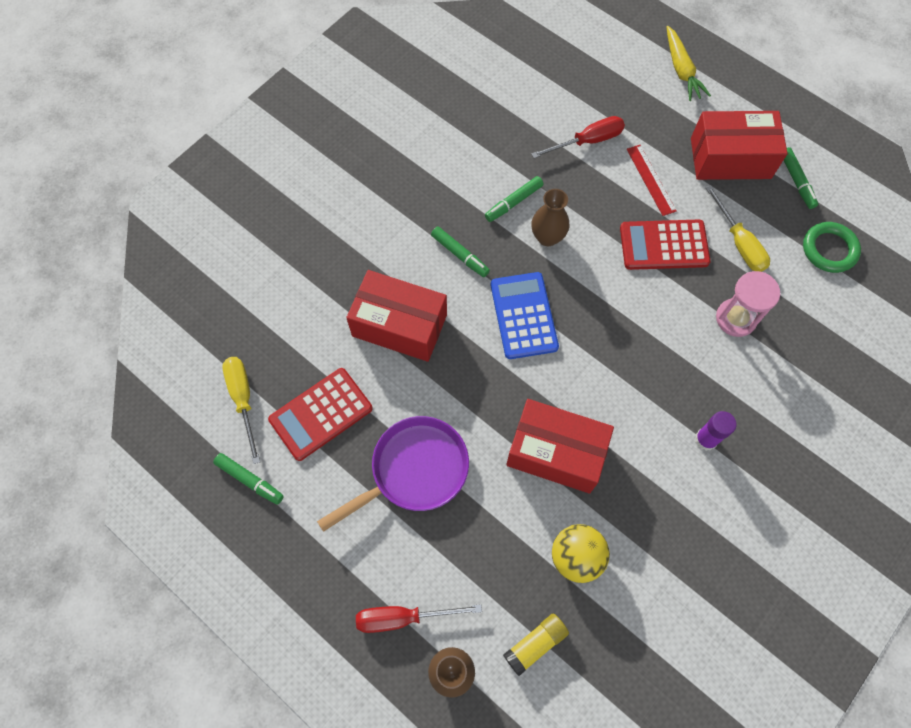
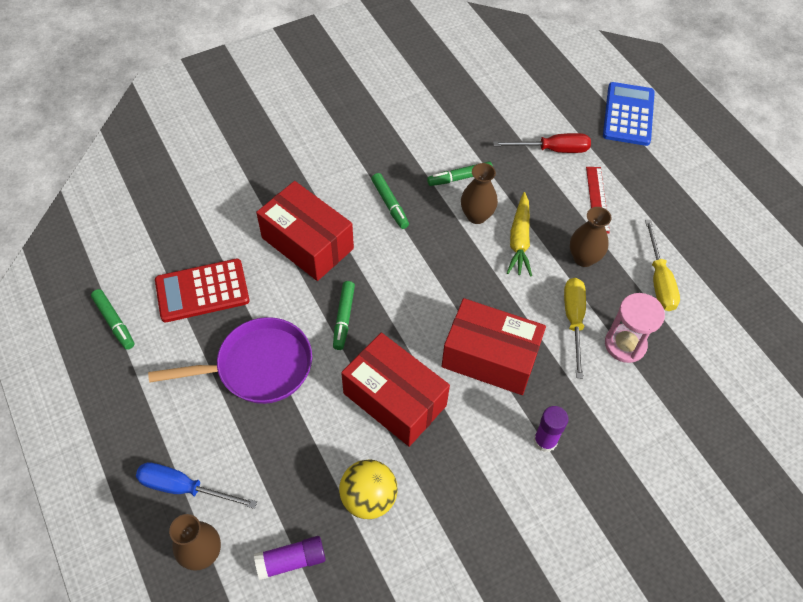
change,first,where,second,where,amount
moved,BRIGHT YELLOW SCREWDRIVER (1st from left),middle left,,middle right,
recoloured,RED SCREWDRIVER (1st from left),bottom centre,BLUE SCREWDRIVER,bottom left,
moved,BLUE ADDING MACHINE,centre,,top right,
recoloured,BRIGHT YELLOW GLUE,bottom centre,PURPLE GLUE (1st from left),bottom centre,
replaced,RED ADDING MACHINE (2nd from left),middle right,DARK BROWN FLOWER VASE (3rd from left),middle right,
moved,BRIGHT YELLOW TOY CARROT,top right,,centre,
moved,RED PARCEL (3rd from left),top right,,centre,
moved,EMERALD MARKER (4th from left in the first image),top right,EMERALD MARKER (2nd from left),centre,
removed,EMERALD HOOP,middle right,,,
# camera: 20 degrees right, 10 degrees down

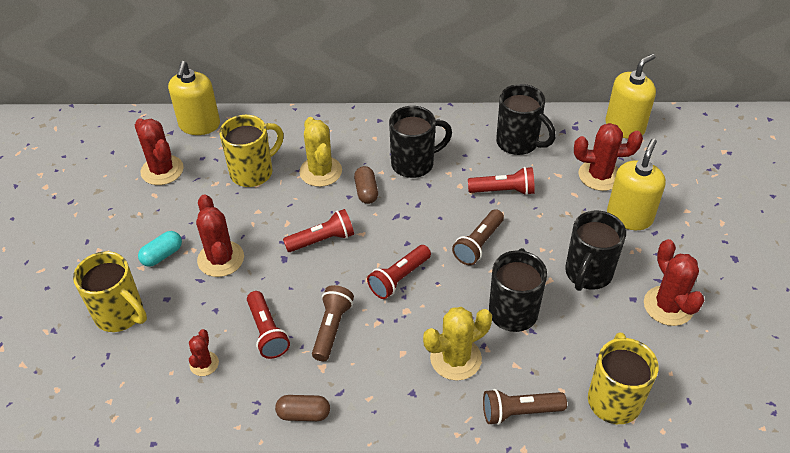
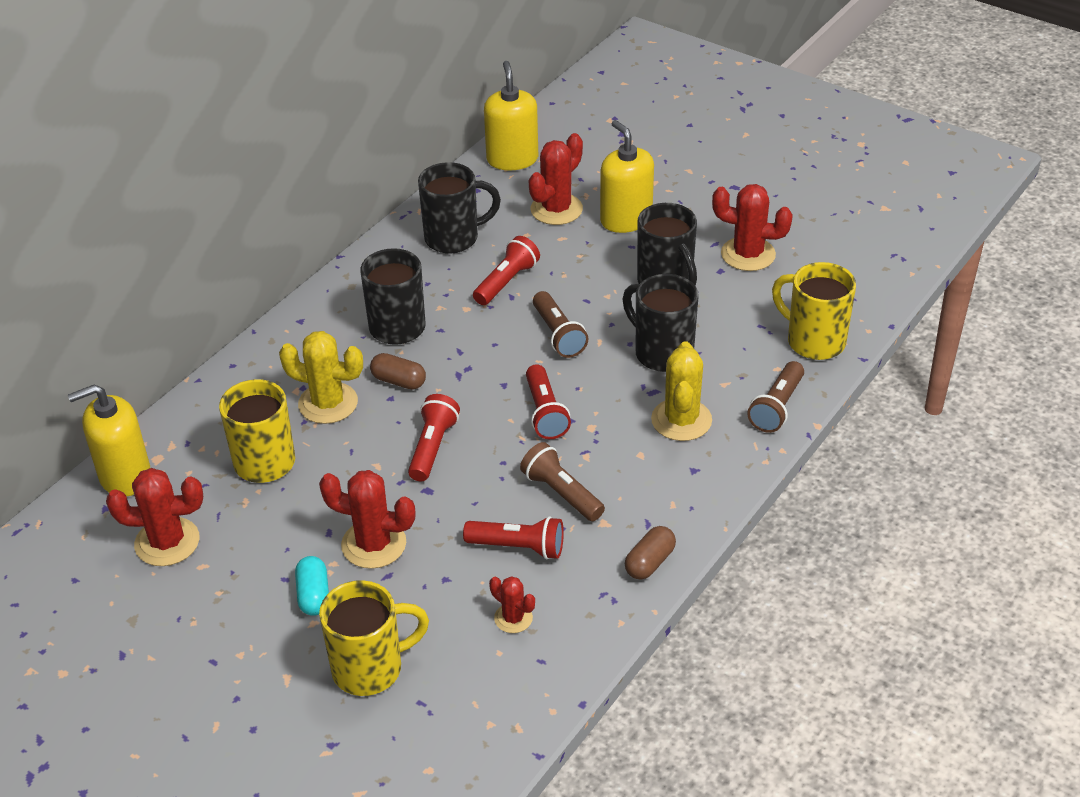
change,first,where,second,where,amount
turned,BRIGHT YELLOW SOAP PUMP (1st from left),top left,,middle left,120 degrees clockwise
# camera: 55 degrees left, 5 degrees down

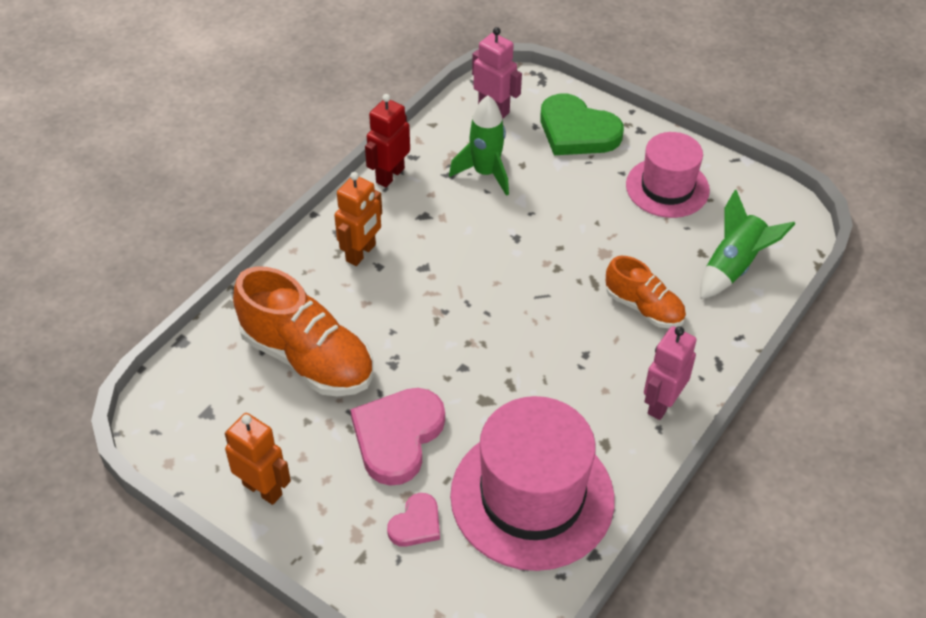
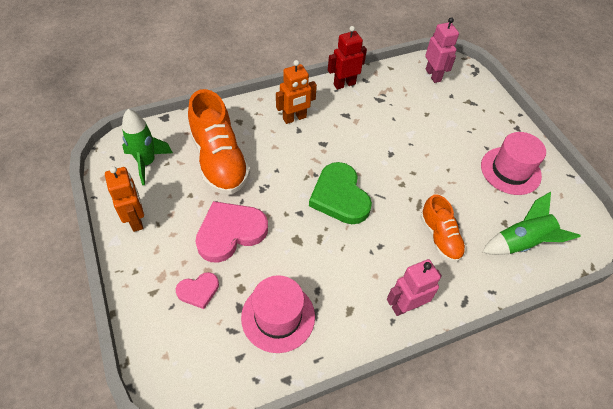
change,first,where,second,where,amount
moved,EMERALD SPACESHIP (1st from left),top centre,,middle left,
resized,PINK TOP HAT (1st from left),bottom centre,,bottom centre,x0.62
moved,EMERALD HEART,top centre,,centre,
# camera: 30 degrees right, 5 degrees up

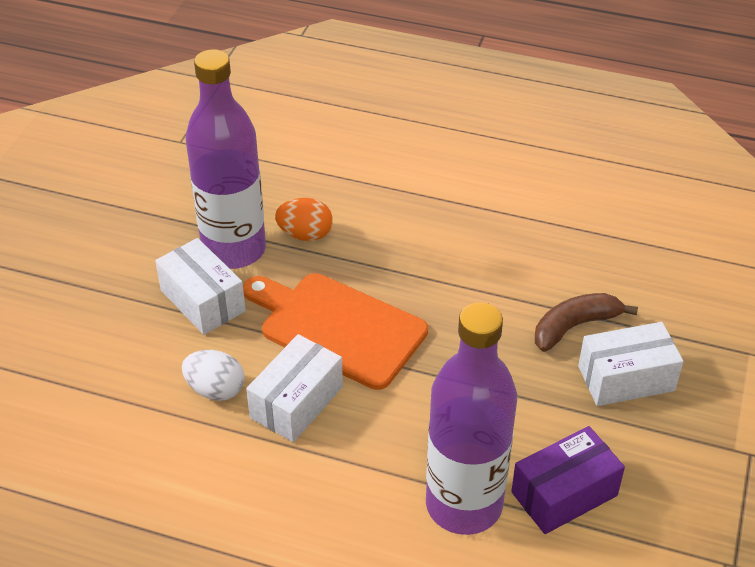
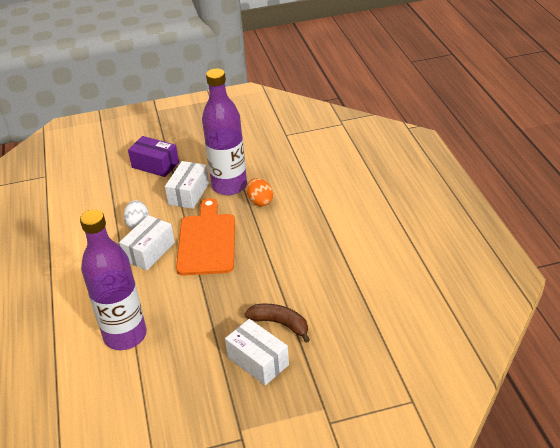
change,first,where,second,where,amount
turned,SNOW-WHITE PARCEL (2nd from left in the first image),bottom centre,SNOW-WHITE PARCEL (1st from left),middle left,60 degrees counterclockwise
moved,PURPLE PARCEL,bottom right,,middle left,
# camera: 60 degrees right, 5 degrees down

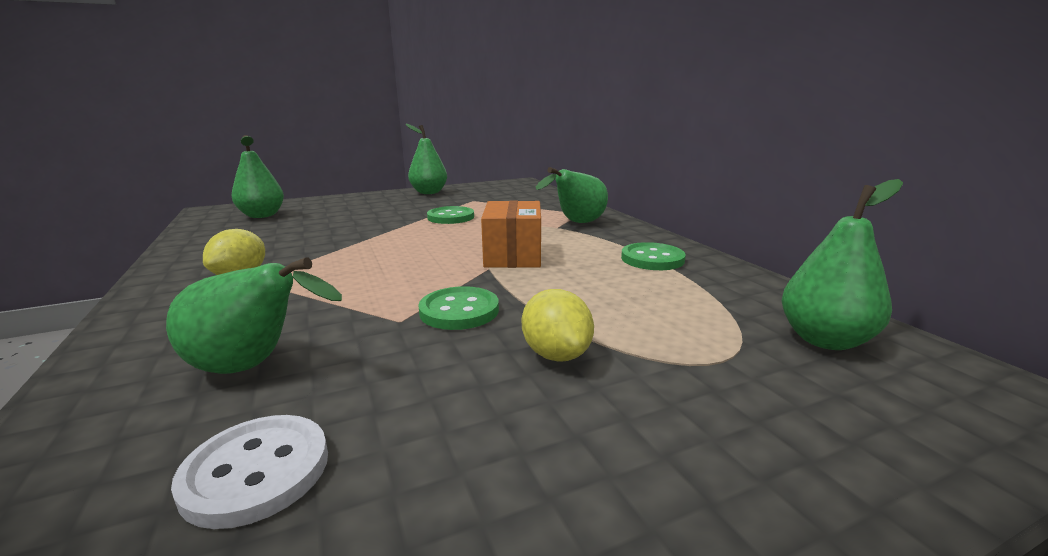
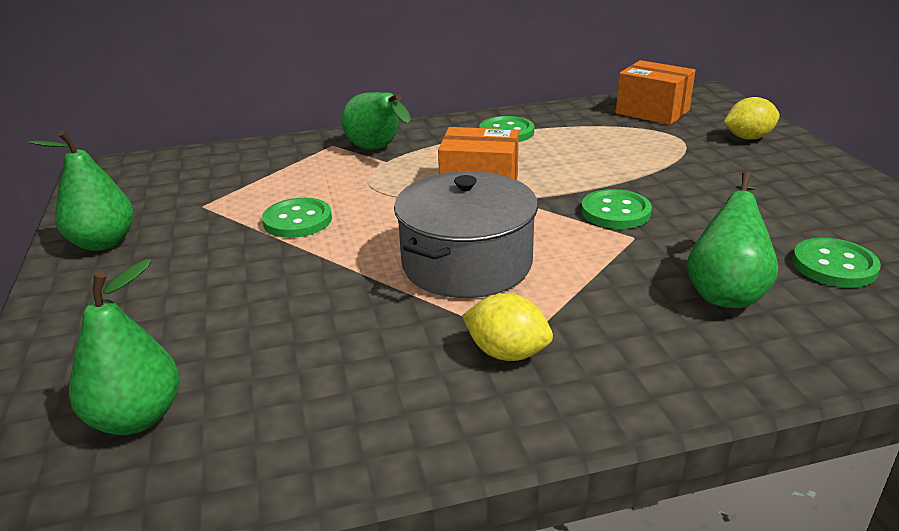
change,first,where,second,where,amount
recoloured,SNOW-WHITE SEWING BUTTON,bottom left,EMERALD SEWING BUTTON (4th from left),middle right,
moved,BRIGHT YELLOW CITRUS FRUIT (2nd from left),centre,,top right,
replaced,EMERALD TOY PEAR (5th from left),middle right,ORANGE PARCEL (2nd from left),top right,
added,,,GRAY STOCKPOT,centre,
# camera: 80 degrees left, 10 degrees up

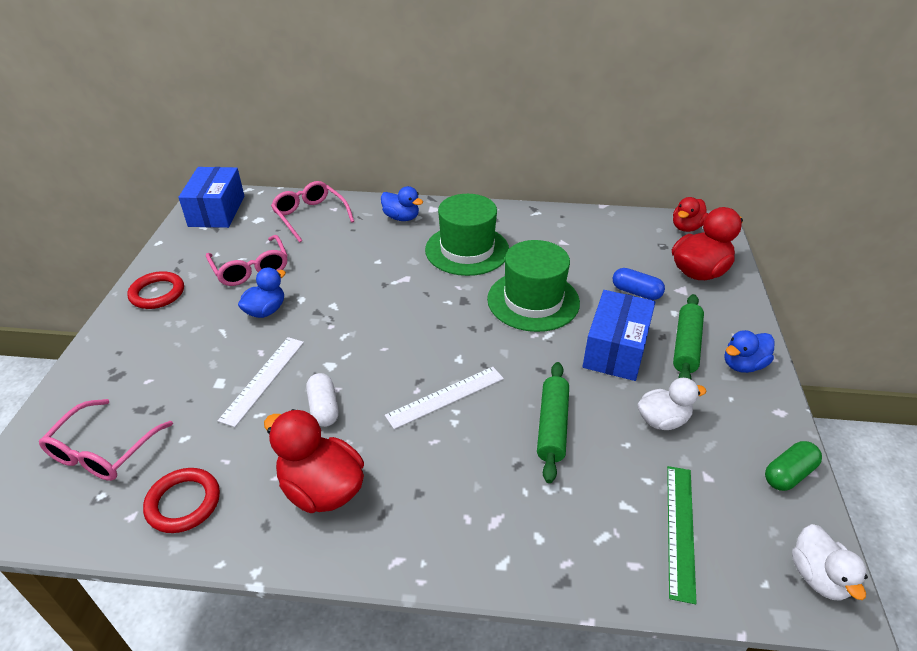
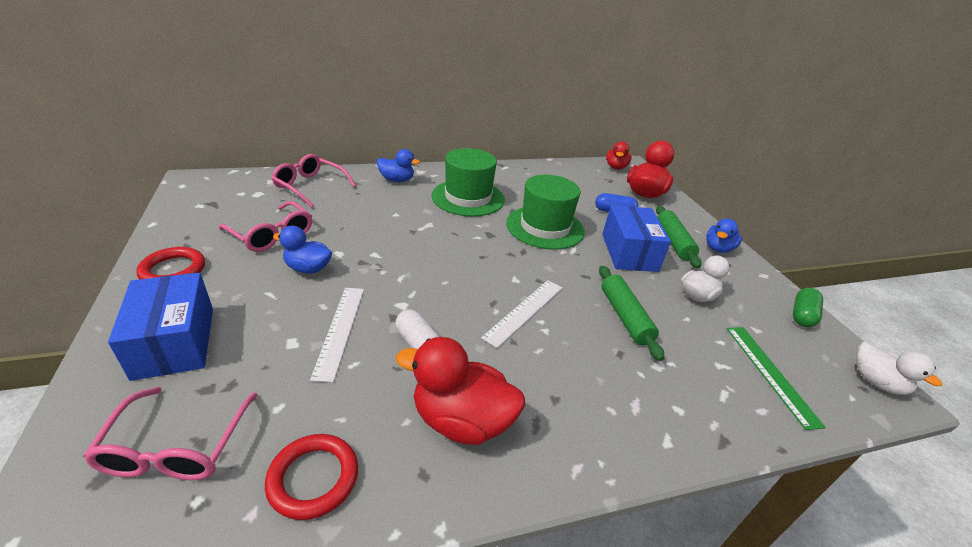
change,first,where,second,where,amount
moved,BLUE PARCEL (1st from left),top left,,middle left,
turned,BLUE TOY DUCK (1st from left),middle left,,middle left,90 degrees counterclockwise
# camera: 25 degrees left, 5 degrees down

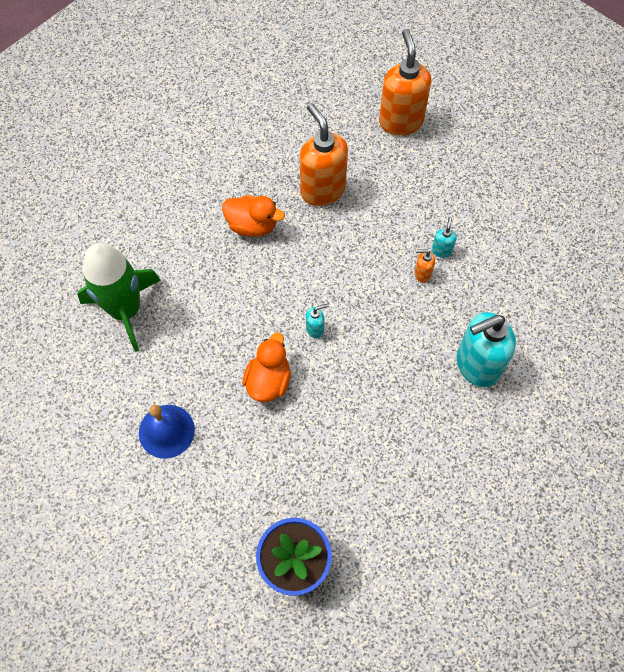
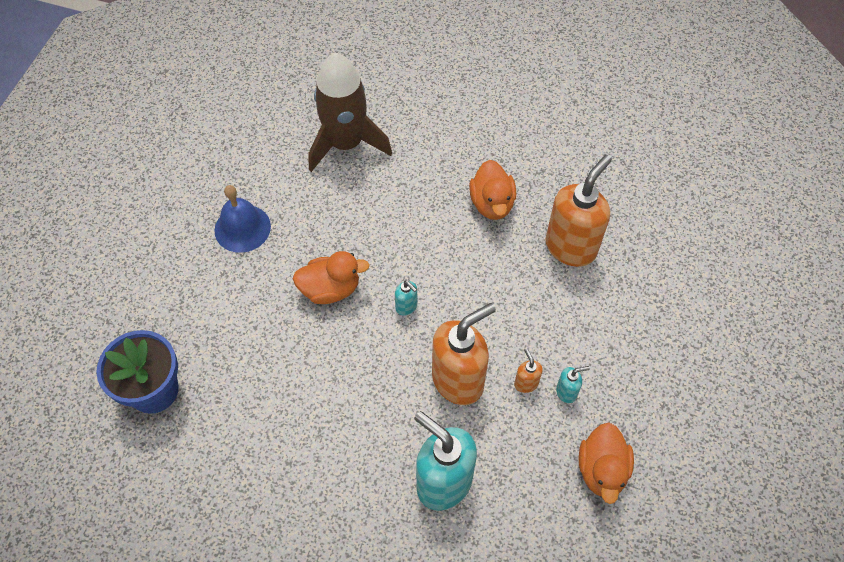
change,first,where,second,where,amount
recoloured,EMERALD SPACESHIP,middle left,DARK BROWN SPACESHIP,top centre,
moved,ORANGE SOAP PUMP (2nd from left in the first image),top centre,ORANGE SOAP PUMP (1st from left),centre,
added,,,ORANGE TOY DUCK (3rd from left),bottom right,
# camera: 65 degrees right, 5 degrees down

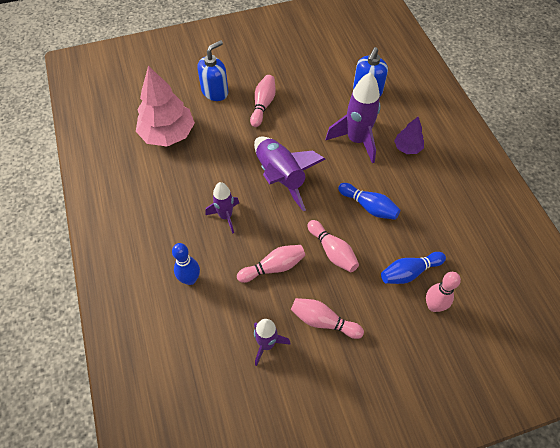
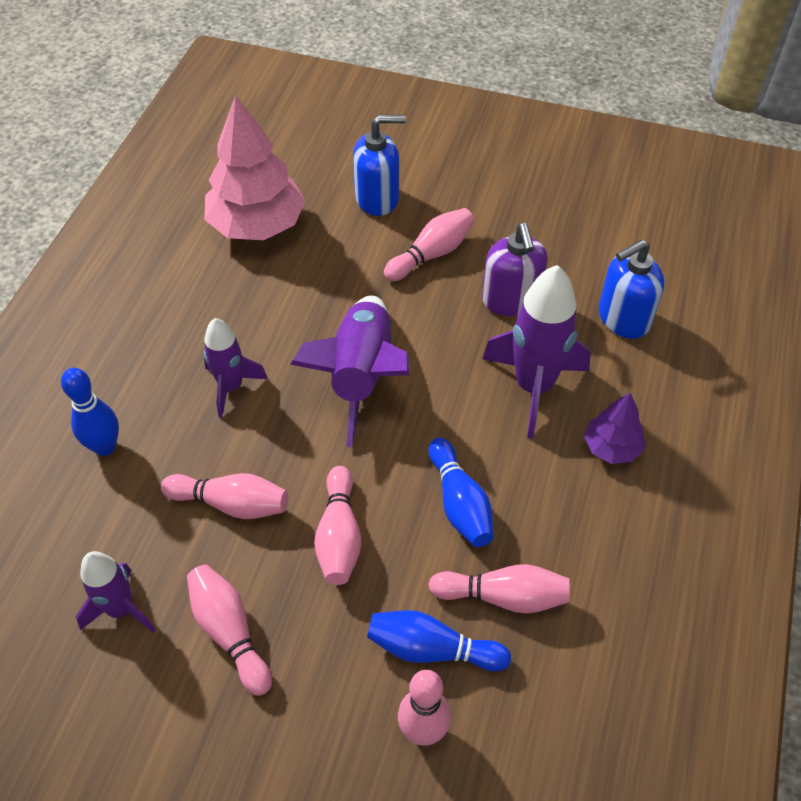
change,first,where,second,where,amount
added,,,PINK TENPIN (6th from left),bottom centre,
added,,,PURPLE SOAP PUMP,centre,
# camera: 35 degrees right, 5 degrees down

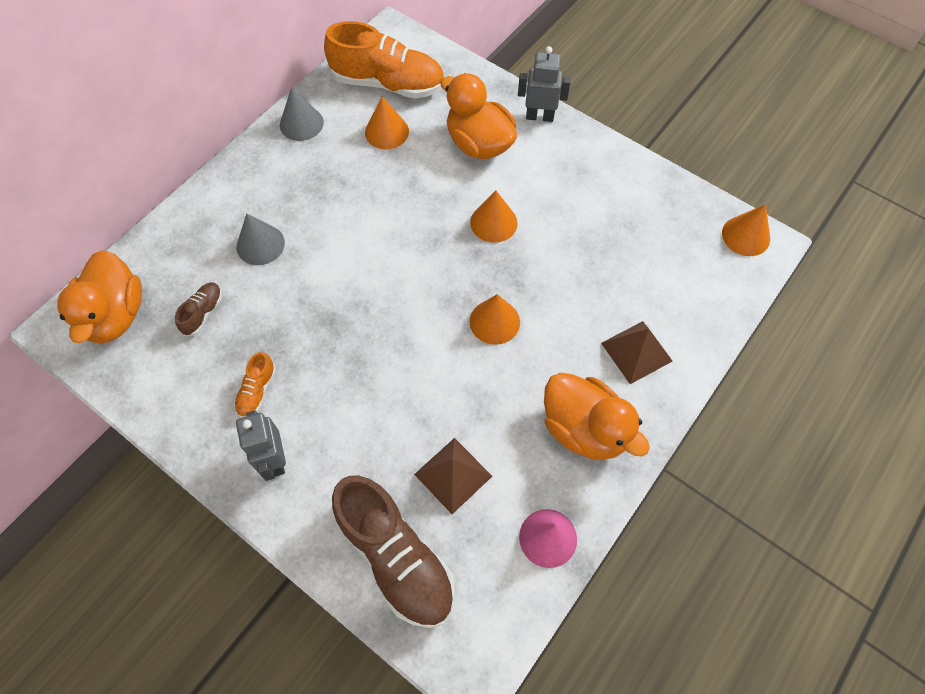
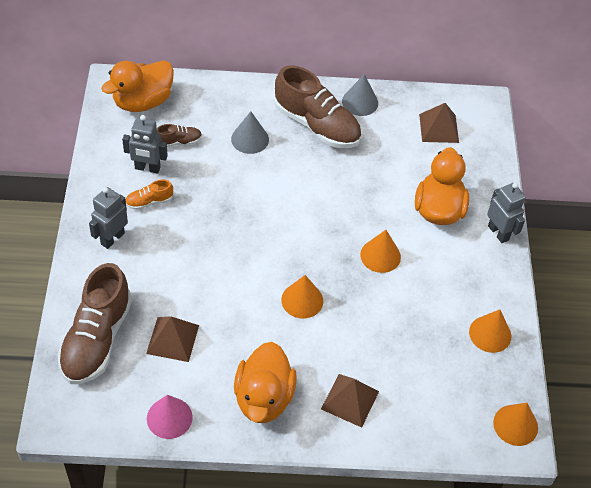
change,first,where,second,where,amount
replaced,ORANGE SNEAKER (2nd from left),top centre,DARK BROWN SOLID PYRAMID (3rd from left),top right,
moved,ORANGE SOLID CONE (1st from left in the first image),top centre,ORANGE SOLID CONE (3rd from left),bottom right,
added,,,GRAY ROBOT FIGURE (2nd from left),top left,
added,,,DARK BROWN SNEAKER (3rd from left),top centre,
# camera: 50 degrees right, 10 degrees down

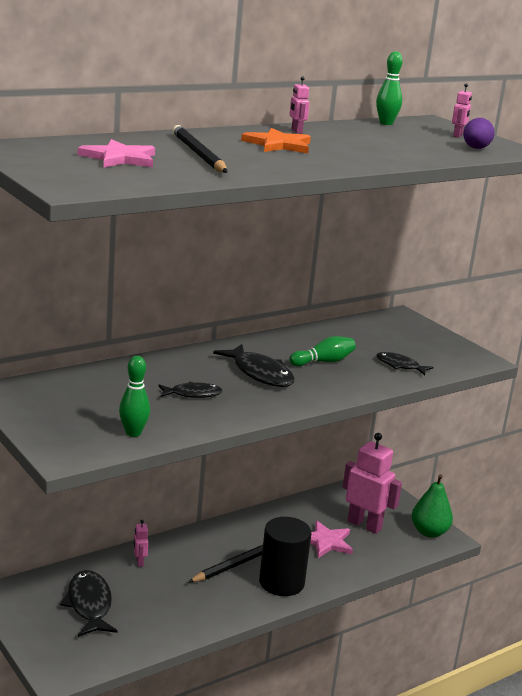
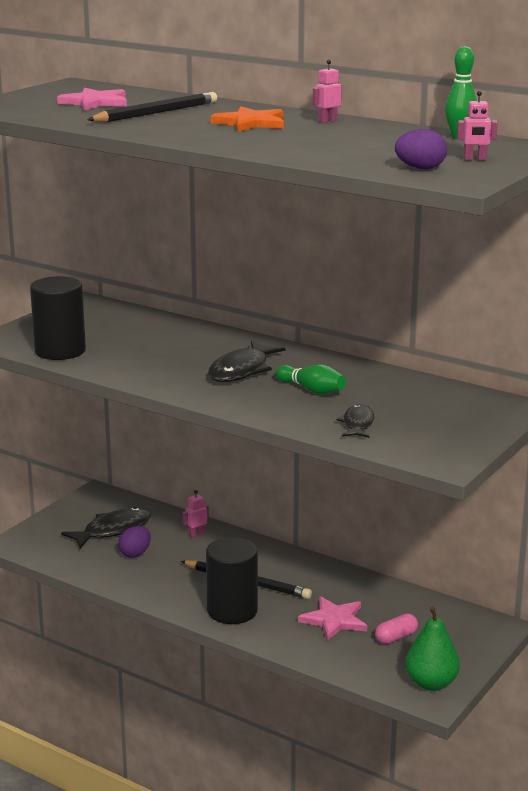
change,first,where,second,where,amount
replaced,EMERALD TENPIN (1st from left),middle left,EBONY SOLID CYLINDER (1st from left),middle left,
removed,EBONY FISH FIGURE (2nd from left),centre,,,
replaced,PINK ROBOT FIGURE (3rd from left),bottom right,PINK PILL,bottom right,
added,,,PURPLE TOY EGG (1st from left),bottom left,
# camera: 70 degrees right, 0 degrees up

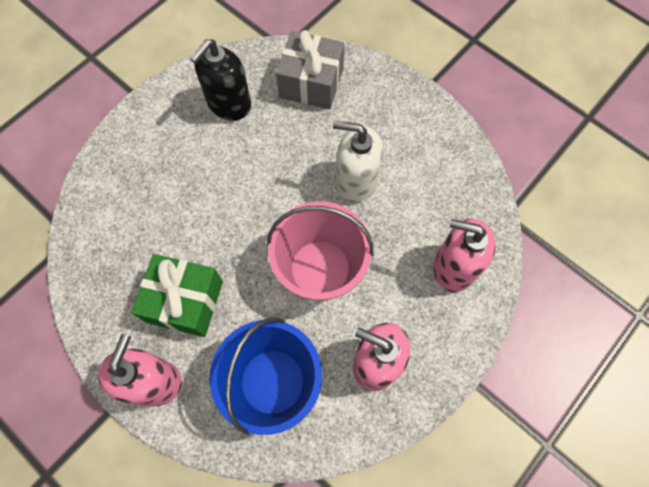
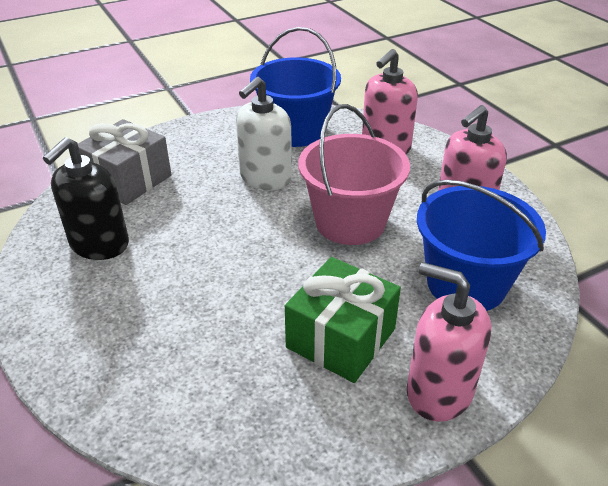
change,first,where,second,where,amount
turned,EBONY SOAP PUMP,top centre,,middle left,60 degrees clockwise
added,,,BLUE BUCKET (1st from left),top centre,
# camera: 70 degrees left, 30 degrees down

